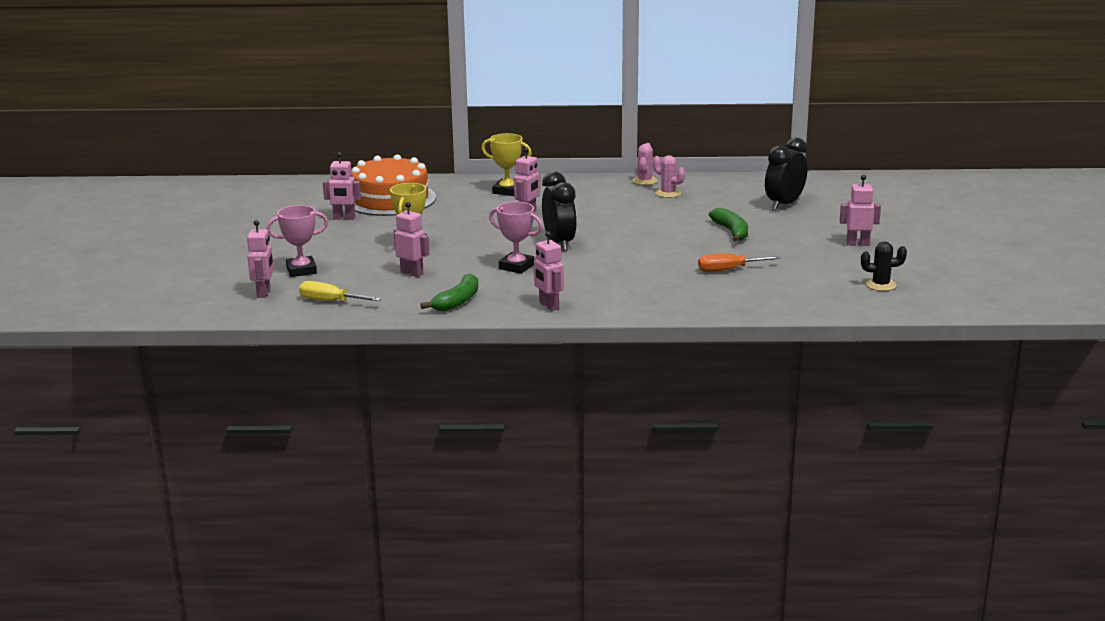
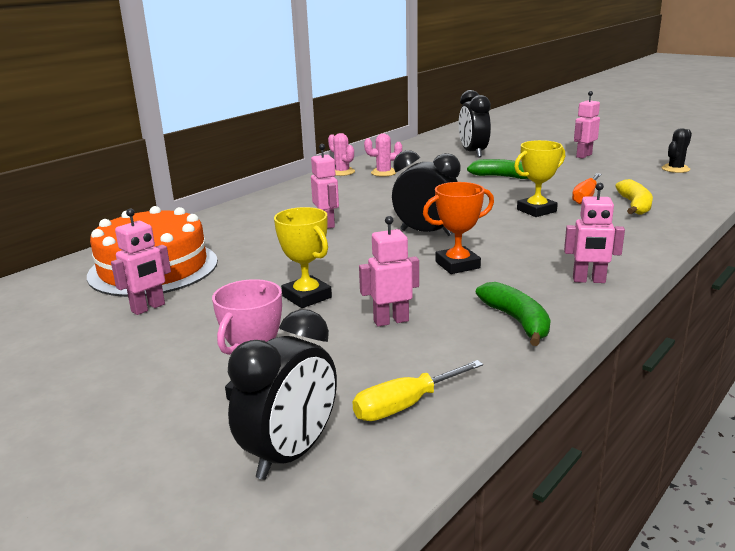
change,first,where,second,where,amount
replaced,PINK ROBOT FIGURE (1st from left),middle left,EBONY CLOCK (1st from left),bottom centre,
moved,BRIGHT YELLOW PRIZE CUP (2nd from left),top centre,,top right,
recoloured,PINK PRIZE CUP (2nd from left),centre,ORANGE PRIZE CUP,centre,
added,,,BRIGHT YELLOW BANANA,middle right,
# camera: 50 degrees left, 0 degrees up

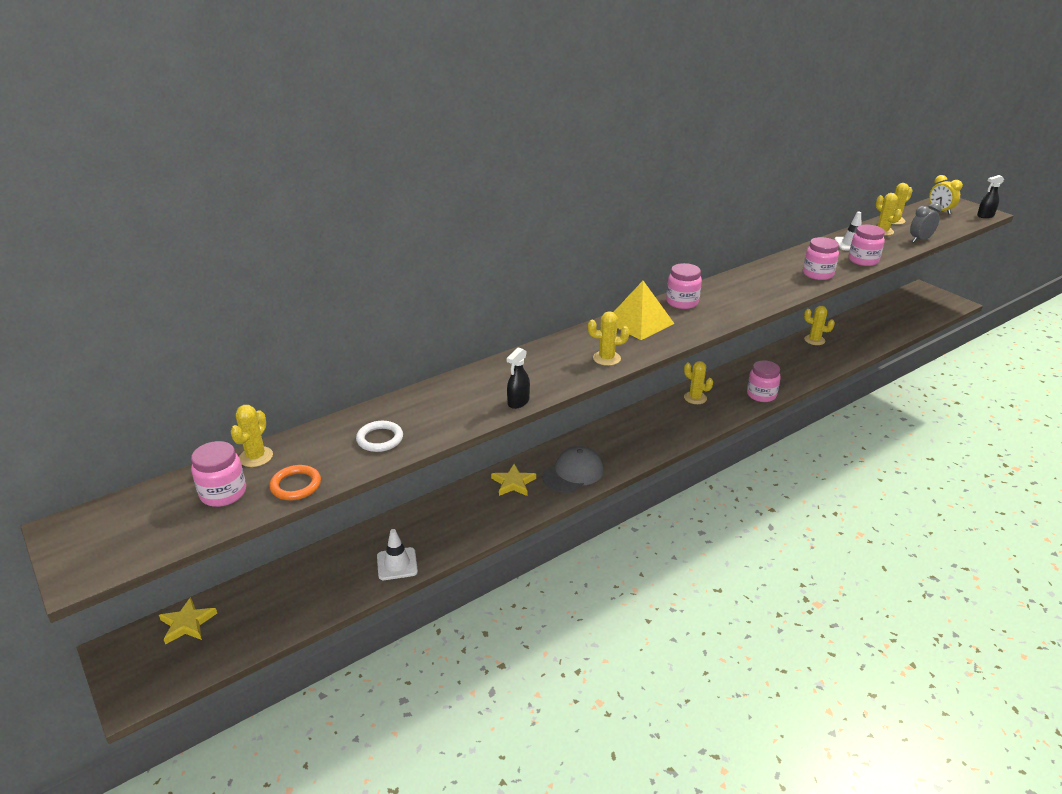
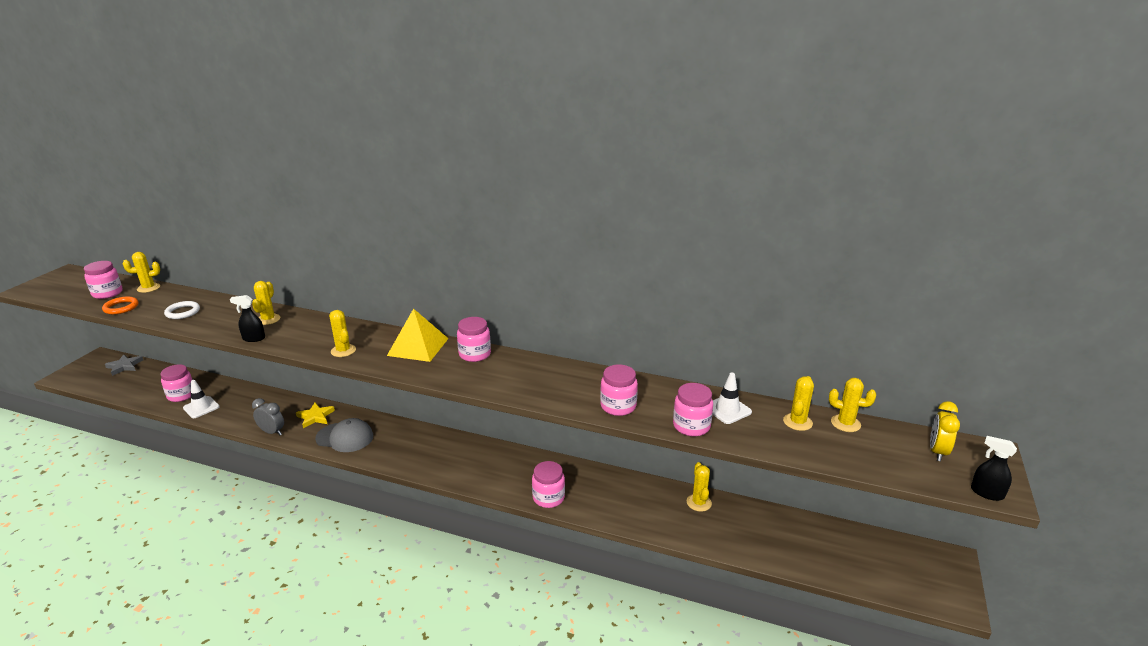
change,first,where,second,where,amount
recoloured,BRIGHT YELLOW FIVE-POINTED STAR (1st from left),bottom left,GRAY FIVE-POINTED STAR,middle left,
moved,BRIGHT YELLOW SAGUARO CACTUS (3rd from left in the first image),centre,BRIGHT YELLOW SAGUARO CACTUS (2nd from left),middle left,
moved,GRAY CLOCK,top right,,middle left,
added,,,PINK PRESERVE JAR (2nd from left),middle left,
# camera: 55 degrees right, 5 degrees down

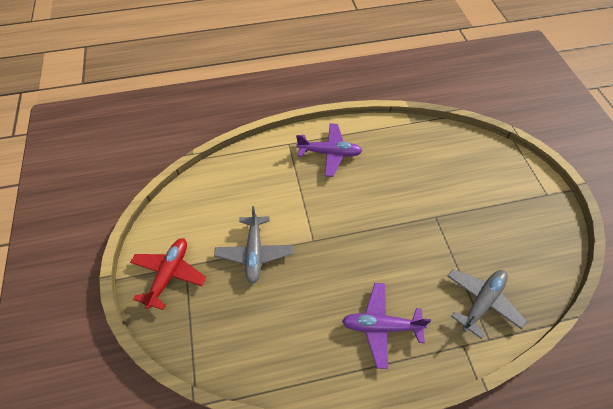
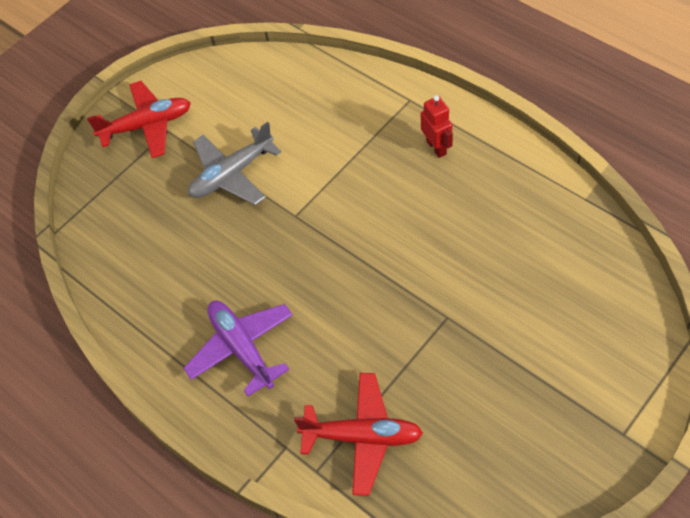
change,first,where,second,where,amount
replaced,PURPLE PLANE (1st from left),centre,RED ROBOT FIGURE,top centre,
recoloured,GRAY PLANE (2nd from left),bottom right,RED PLANE (2nd from left),bottom centre,
# camera: 60 degrees right, 0 degrees up

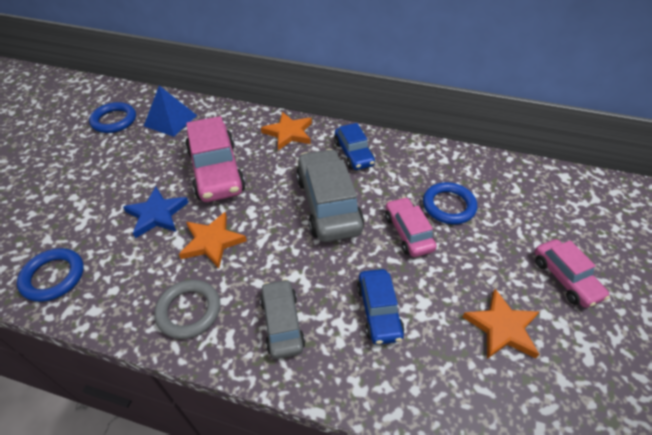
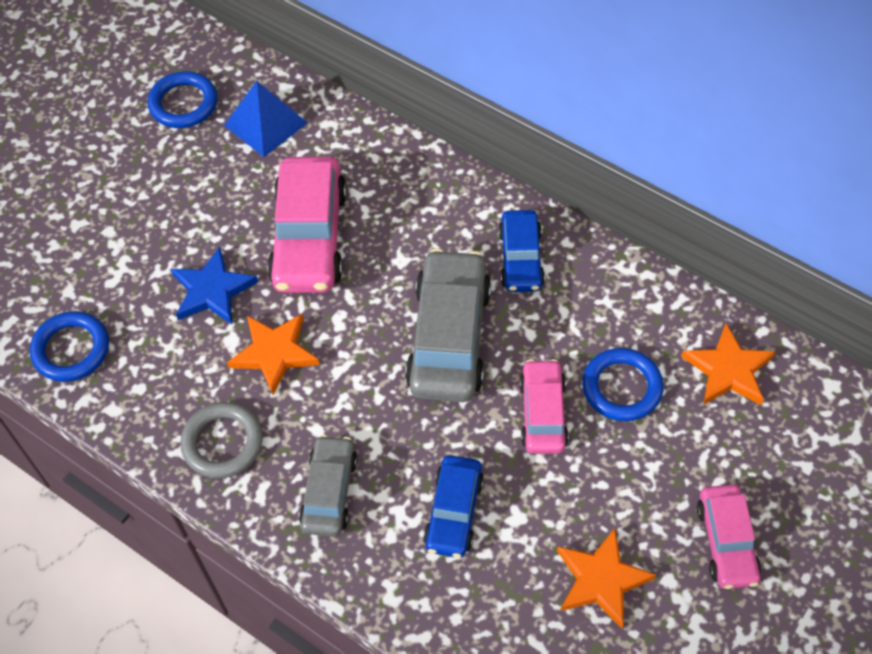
change,first,where,second,where,amount
moved,ORANGE FIVE-POINTED STAR (2nd from left in the first image),top centre,ORANGE FIVE-POINTED STAR (3rd from left),middle right,
# camera: 20 degrees right, 10 degrees up

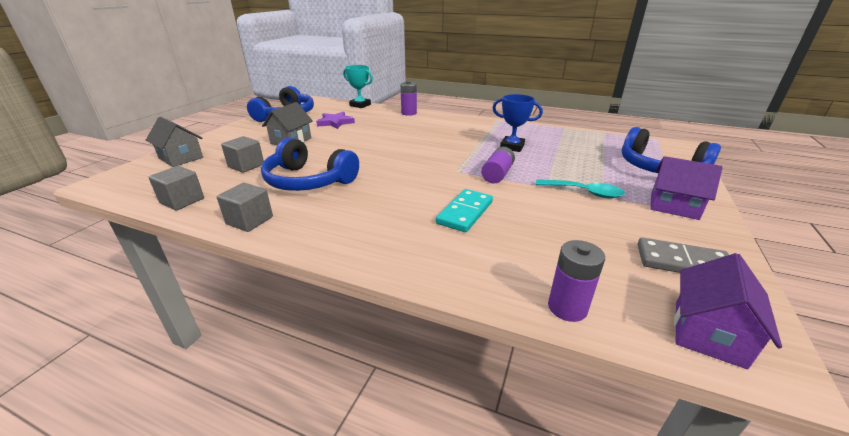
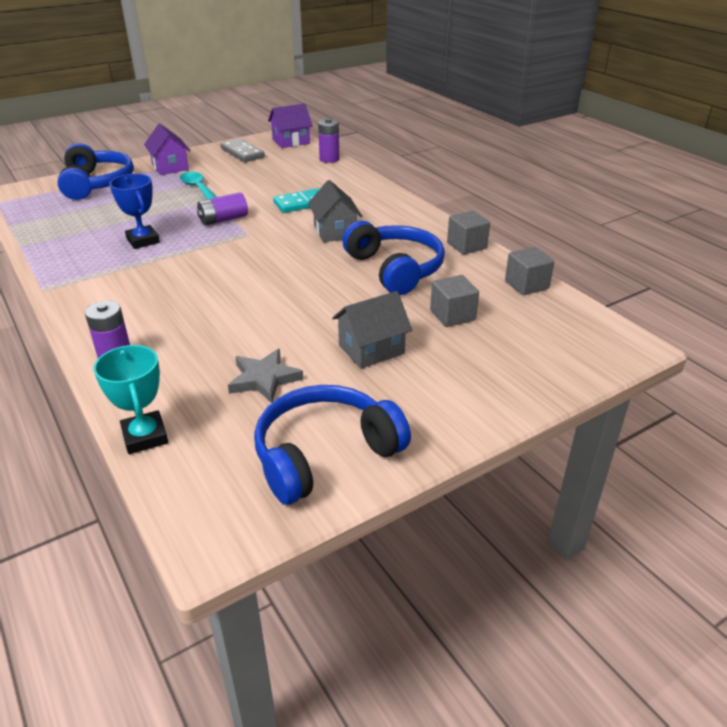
change,first,where,second,where,amount
moved,GRAY HOUSE (1st from left),top left,,top centre,
recoloured,PURPLE FIVE-POINTED STAR,top centre,GRAY FIVE-POINTED STAR,centre,
# camera: 145 degrees left, 5 degrees up

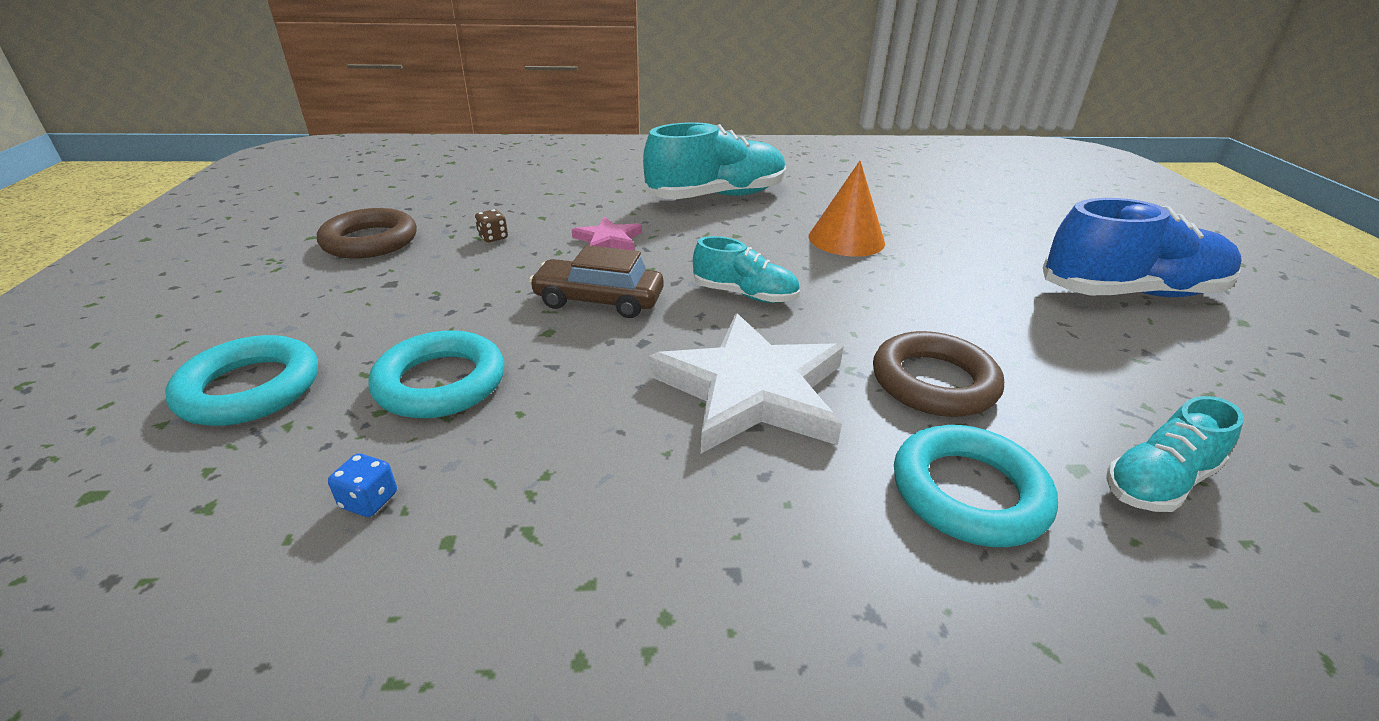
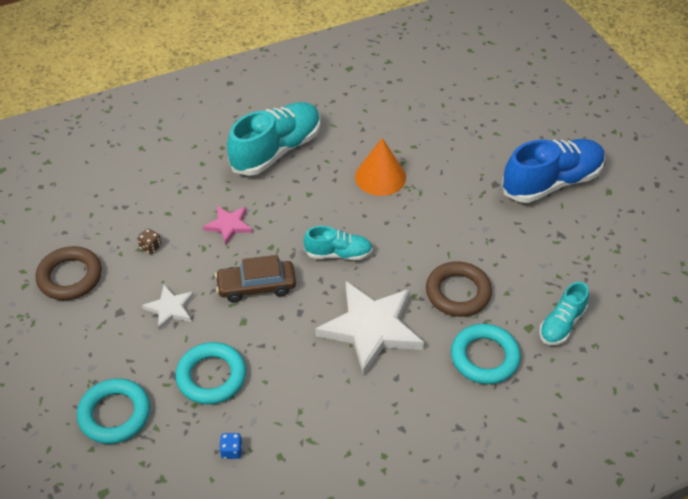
change,first,where,second,where,amount
added,,,SNOW-WHITE FIVE-POINTED STAR (1st from left),middle left,
# camera: 20 degrees left, 15 degrees up

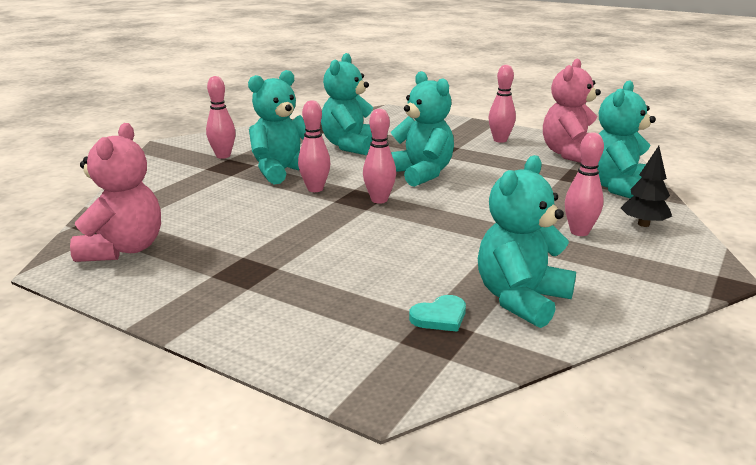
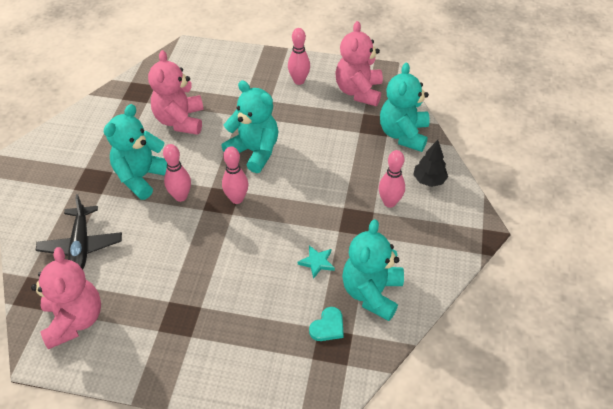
change,first,where,second,where,amount
removed,PINK TENPIN (1st from left),top left,,,
recoloured,AQUA TEDDY (2nd from left),top centre,PINK TEDDY (2nd from left),top left,
added,,,EBONY PLANE,middle left,
added,,,AQUA FIVE-POINTED STAR,centre,
# camera: 20 degrees left, 25 degrees up

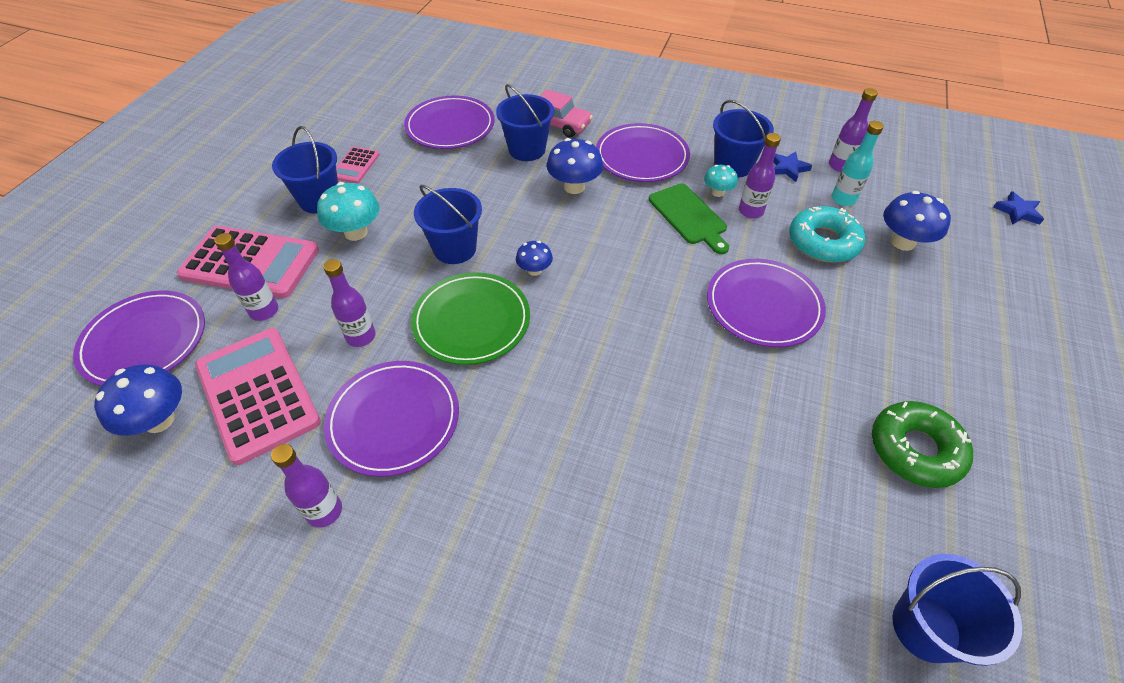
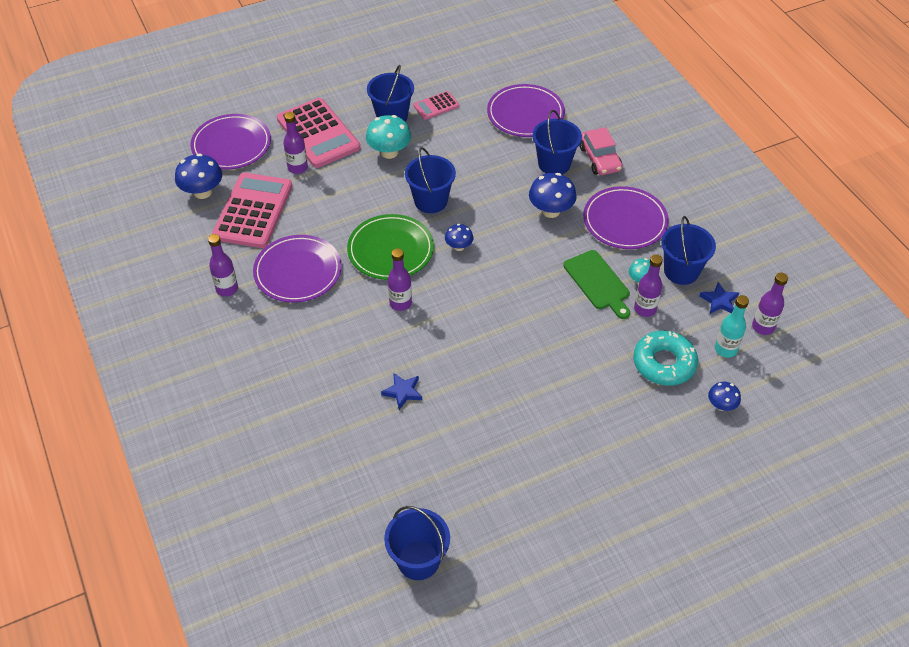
change,first,where,second,where,amount
moved,PURPLE DRINK BOTTLE (3rd from left),middle left,,centre,
turned,EMERALD BREAD BOARD,top centre,,centre,45 degrees counterclockwise
removed,PURPLE FLAT DISH (5th from left),middle right,,,
removed,EMERALD DONUT,middle right,,,
resized,BLUE MUSHROOM (4th from left),top right,,middle right,x0.59
moved,BLUE FIVE-POINTED STAR (2nd from left in the first image),top right,BLUE FIVE-POINTED STAR (1st from left),centre,
# camera: 45 degrees right, 0 degrees up

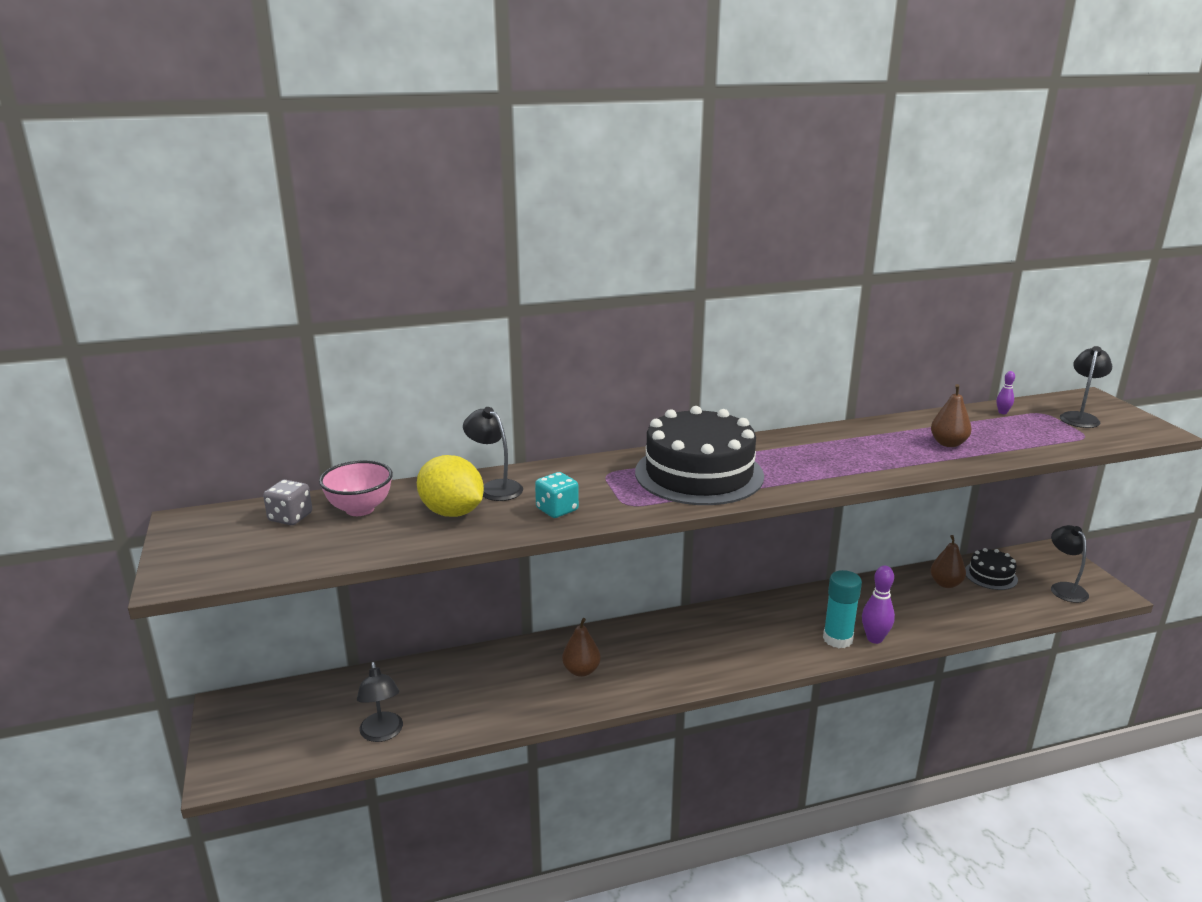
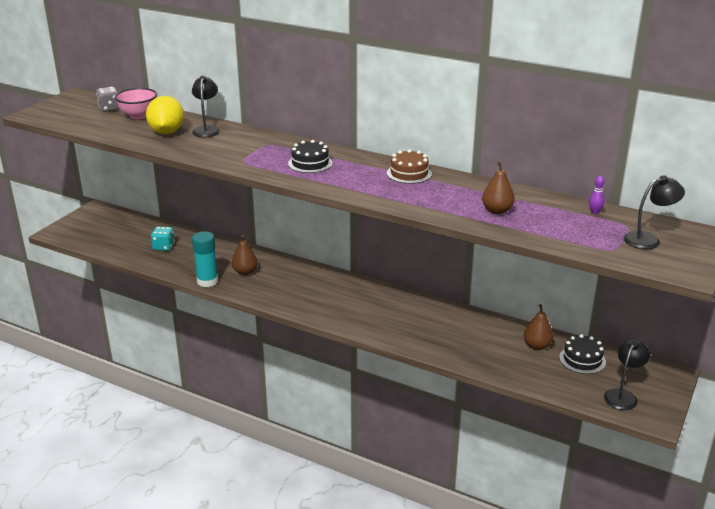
change,first,where,second,where,amount
removed,EBONY LAMP (1st from left),bottom left,,,
moved,AQUA DICE,centre,,middle left,
resized,EBONY GATEAU (1st from left),centre,,top centre,x0.48
moved,AQUA GLUE,bottom right,,middle left,
removed,PURPLE TENPIN (1st from left),bottom right,,,
added,,,DARK BROWN GATEAU,top centre,
# camera: 45 degrees right, 5 degrees up

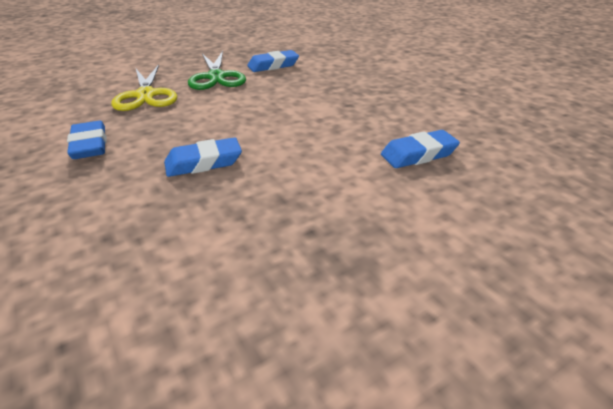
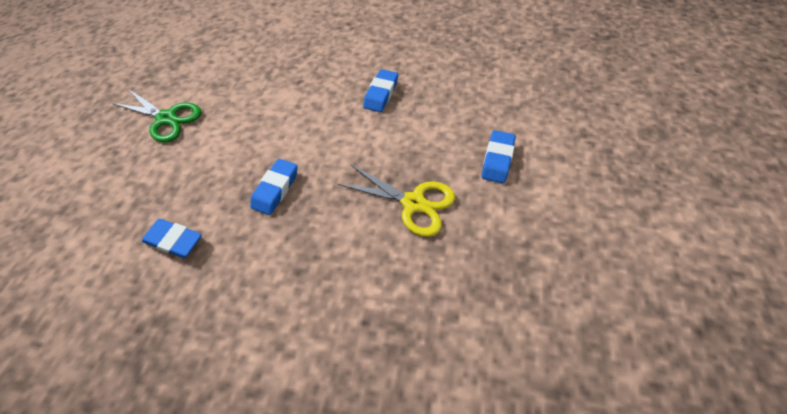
change,first,where,second,where,amount
moved,BRIGHT YELLOW SHEARS,top left,,centre,
moved,BLUE PENCIL ERASER (3rd from left in the first image),top centre,BLUE PENCIL ERASER (4th from left),centre,
# camera: 45 degrees left, 20 degrees up

